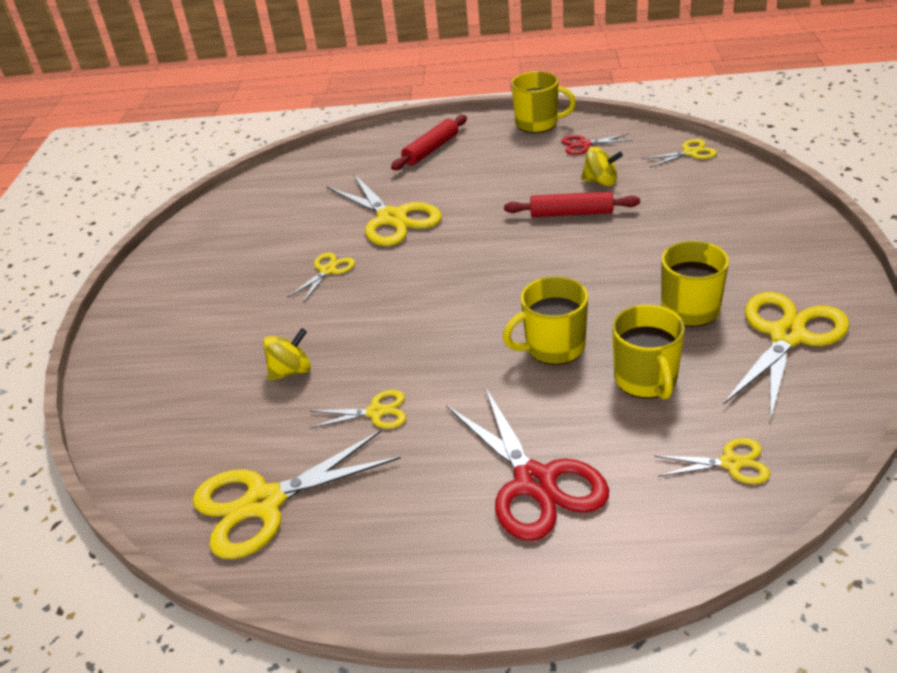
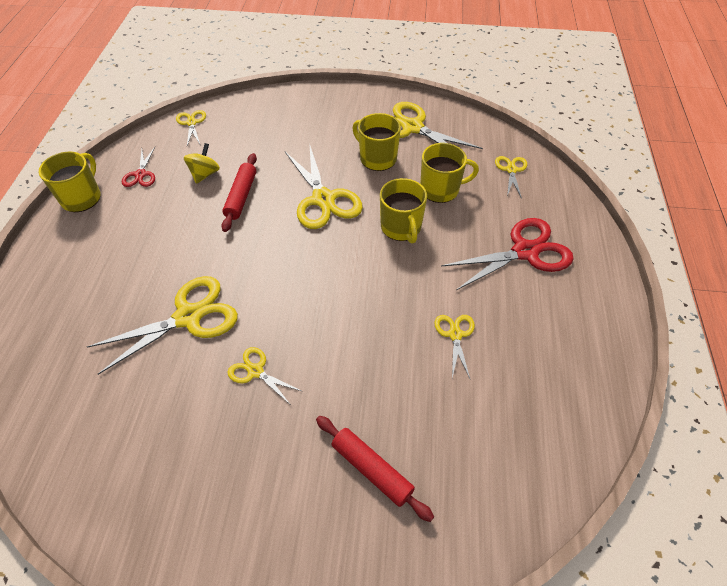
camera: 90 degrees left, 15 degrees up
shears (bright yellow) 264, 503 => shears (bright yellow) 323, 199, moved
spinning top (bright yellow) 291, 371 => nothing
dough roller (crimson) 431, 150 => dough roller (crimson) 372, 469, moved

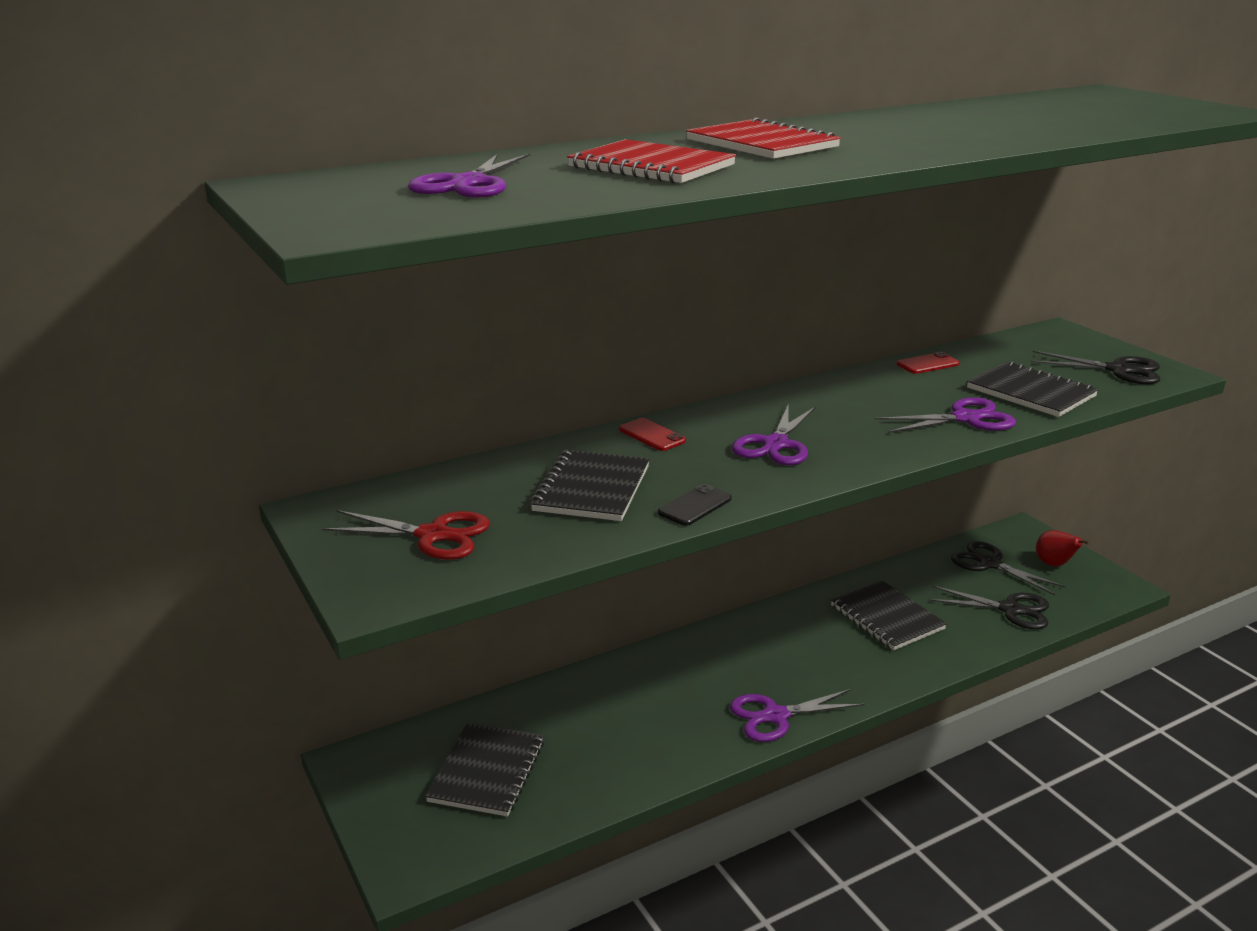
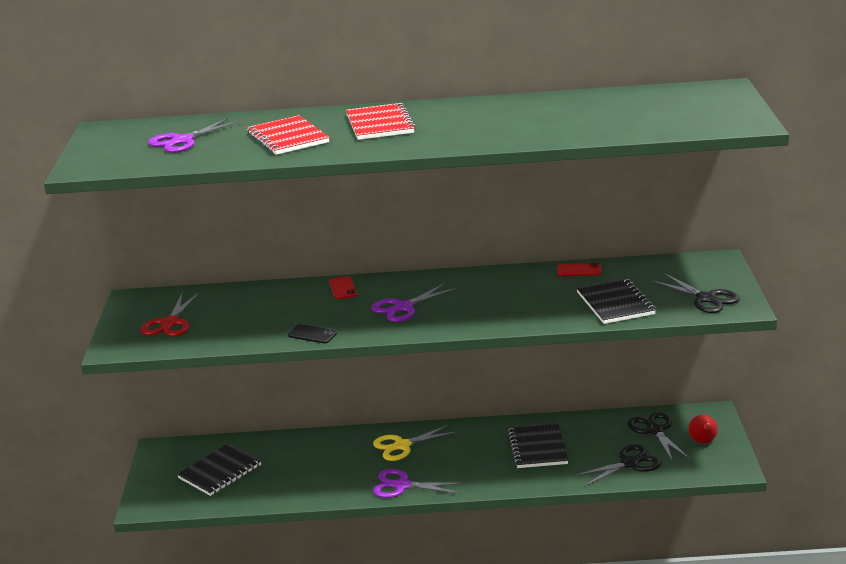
camera: 30 degrees right, 0 degrees up
shears (crimson) 433, 535 => shears (crimson) 170, 323, 60 degrees clockwise
notepad (black) 591, 488 => nothing
phone (black) 694, 506 => phone (black) 312, 334, 45 degrees clockwise
shears (violet) 965, 418 => nothing
shears (black) 1010, 610 => shears (black) 630, 463, 75 degrees counterclockwise
nothing => shears (bright yellow) 402, 446

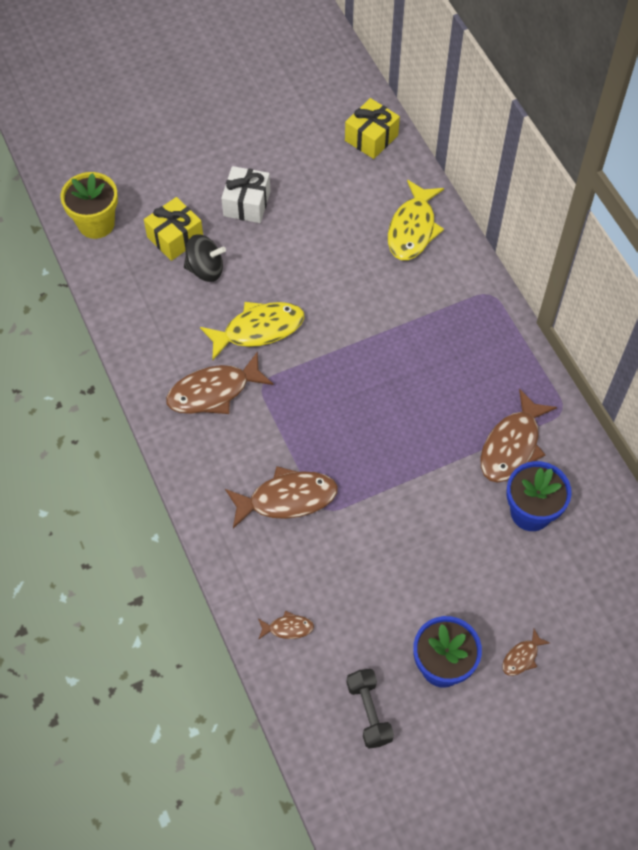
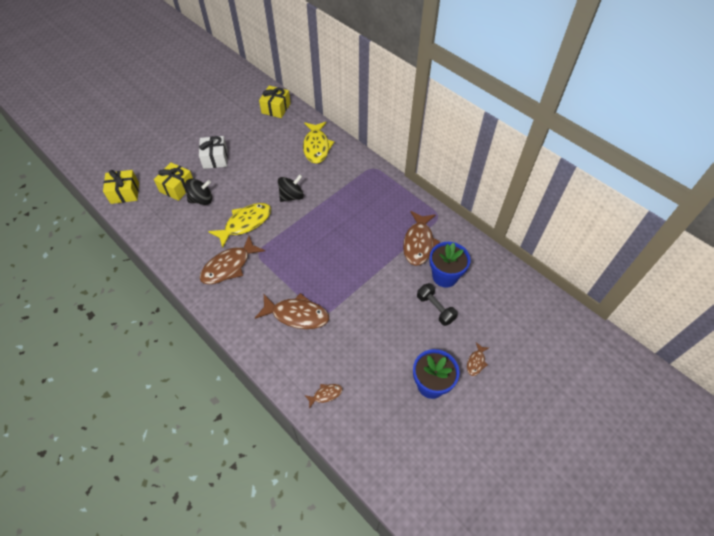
camera: 20 degrees left, 5 degrees down
flower pot (bright yellow) 96, 223 => wrapped gift (bright yellow) 125, 193
fish (brown) 287, 499 => fish (brown) 296, 315, 45 degrees clockwise
hand weight (black) 369, 712 => hand weight (black) 435, 308, moved
nothing => spinning top (black) 291, 196

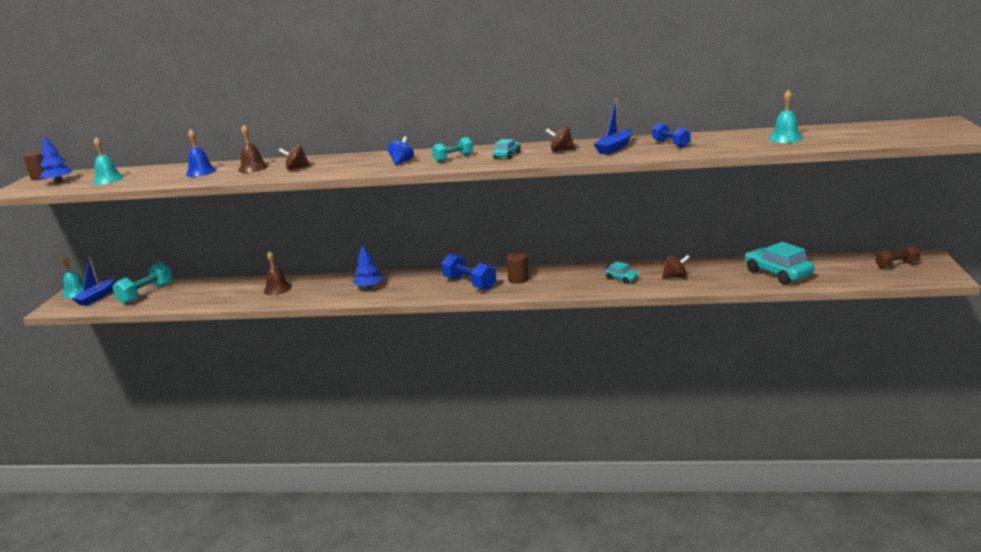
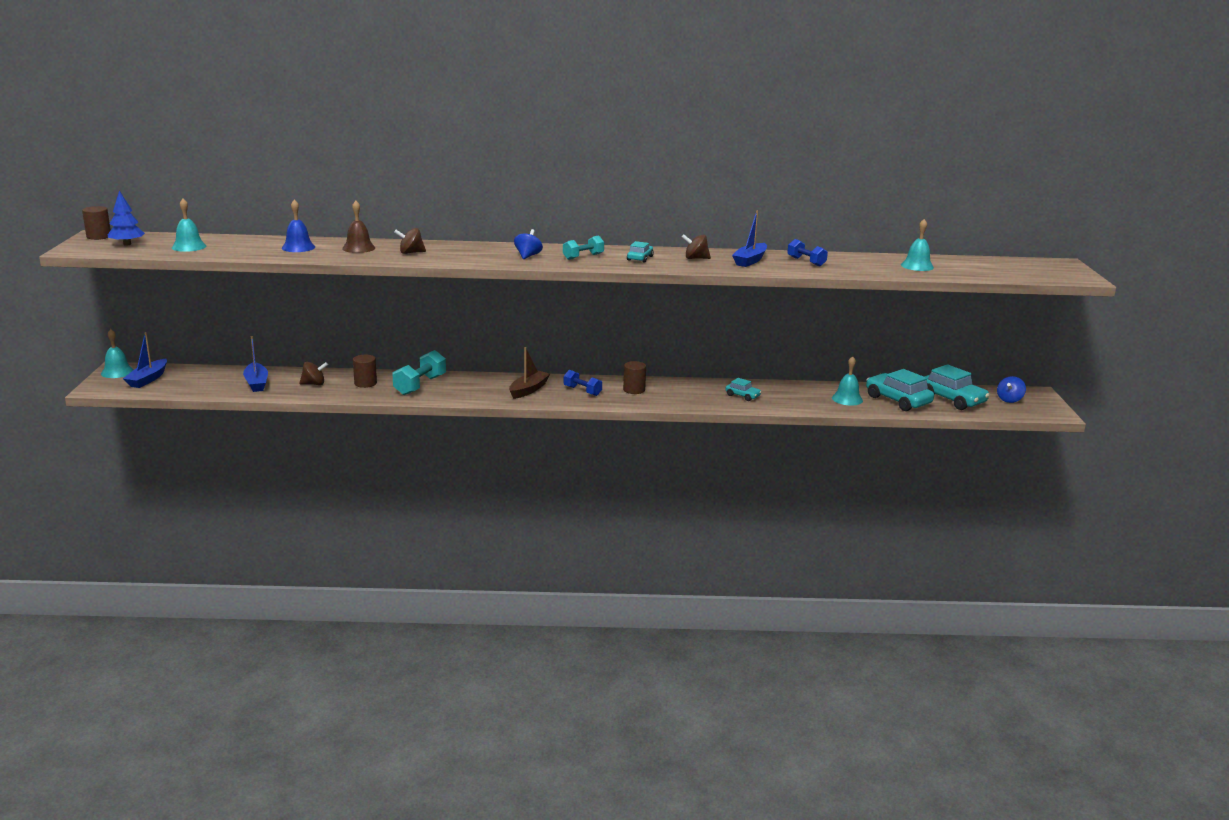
camera: 10 degrees left, 0 degrees up
hand weight (turquoise) 146, 294 => hand weight (turquoise) 420, 385, moved
hand bell (brown) 277, 289 => cylinder (brown) 365, 383
toy tree (royal blue) 369, 287 => nothing
hand weight (royal blue) 469, 283 => hand weight (royal blue) 582, 391, x0.63
spinning top (brown) 675, 276 => spinning top (brown) 314, 384, moved
hand weight (brown) 896, 265 => spinning top (royal blue) 1009, 400
nothing => sailboat (royal blue) 256, 383
nothing => sailboat (brown) 528, 390
nothing => hand bell (turquoise) 847, 399
nothing => toy car (turquoise) 952, 399

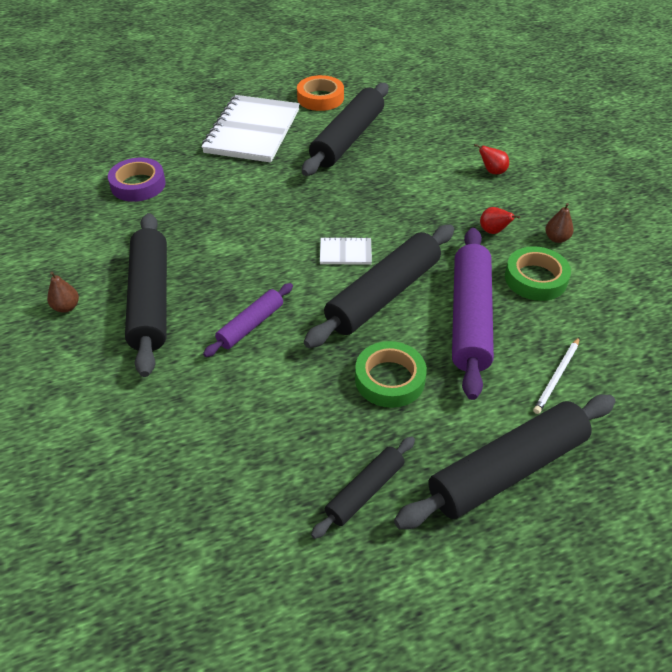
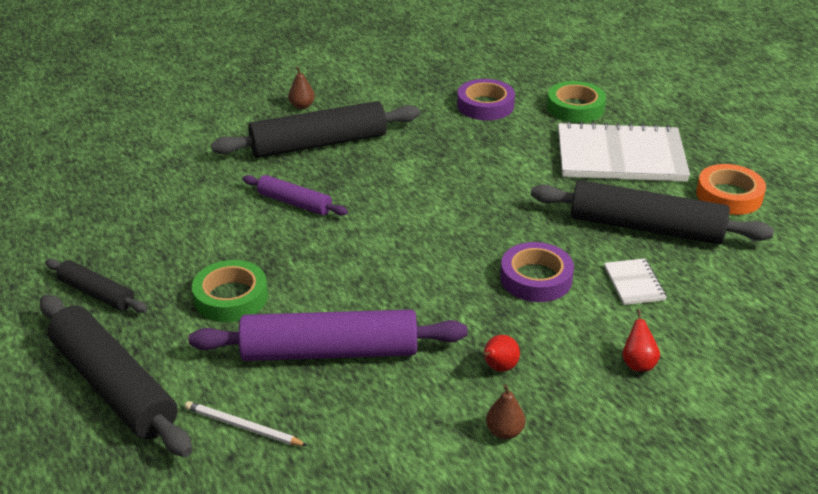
camera: 80 degrees right, 10 degrees down
dough roller (black) 383, 295 => nothing
notepad (snow-white) 345, 252 => notepad (snow-white) 634, 283, moved
roll of tape (green) 535, 279 => roll of tape (green) 575, 108, moved
nothing => roll of tape (violet) 536, 278

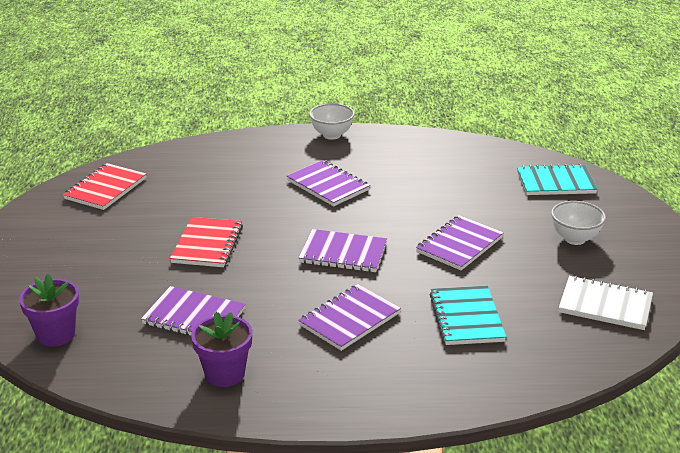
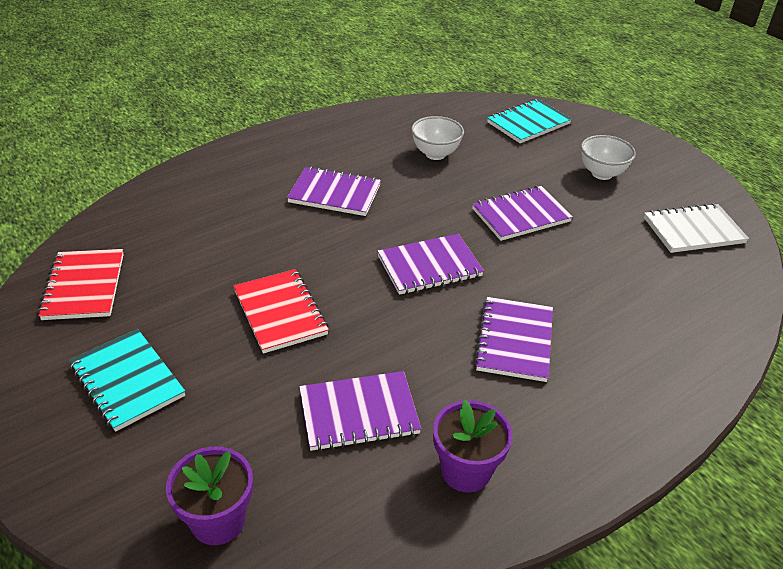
camera: 35 degrees left, 10 degrees up
serving bowl (snow-white) 331, 135 => serving bowl (snow-white) 435, 154, moved
notepad (violet) 459, 245 => notepad (violet) 521, 215, 60 degrees clockwise
notepad (turquoise) 466, 318 => notepad (turquoise) 127, 381, moved

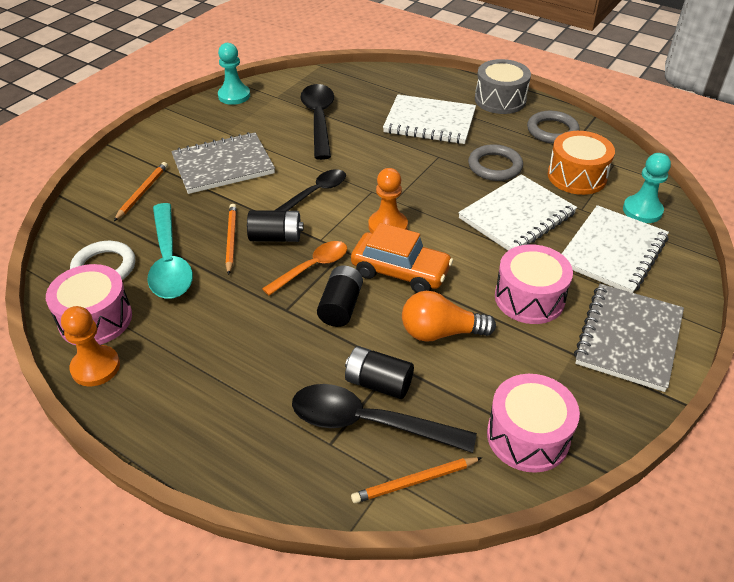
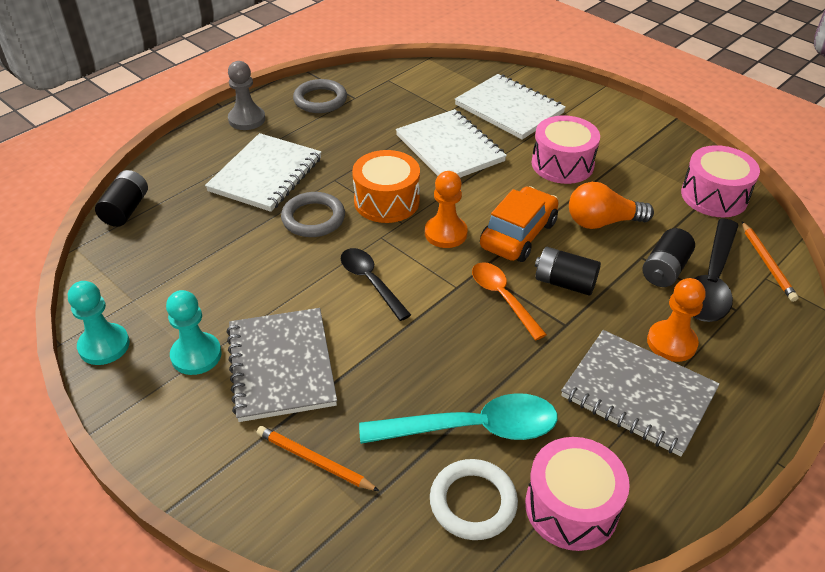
camera: 80 degrees left, 0 degrees up
chess pawn (orange) 95, 367 => chess pawn (orange) 671, 342, moved
lead pencil (orange) 231, 240 => nothing
battery (black) 276, 237 => battery (black) 126, 210, moved
tablespoon (black) 319, 120 => nothing
light bulb (orange) 440, 332 => light bulb (orange) 602, 222, 75 degrees clockwise
ring (grey) 495, 166 => ring (grey) 313, 218, moved
drum (grey) 500, 100 => chess pawn (grey) 247, 119
drum (orange) 577, 176 => drum (orange) 386, 201, moved
notepad (grey) 628, 338 => notepad (grey) 638, 394, moved
chess pawn (turquoise) 642, 210 => chess pawn (turquoise) 196, 355, moved

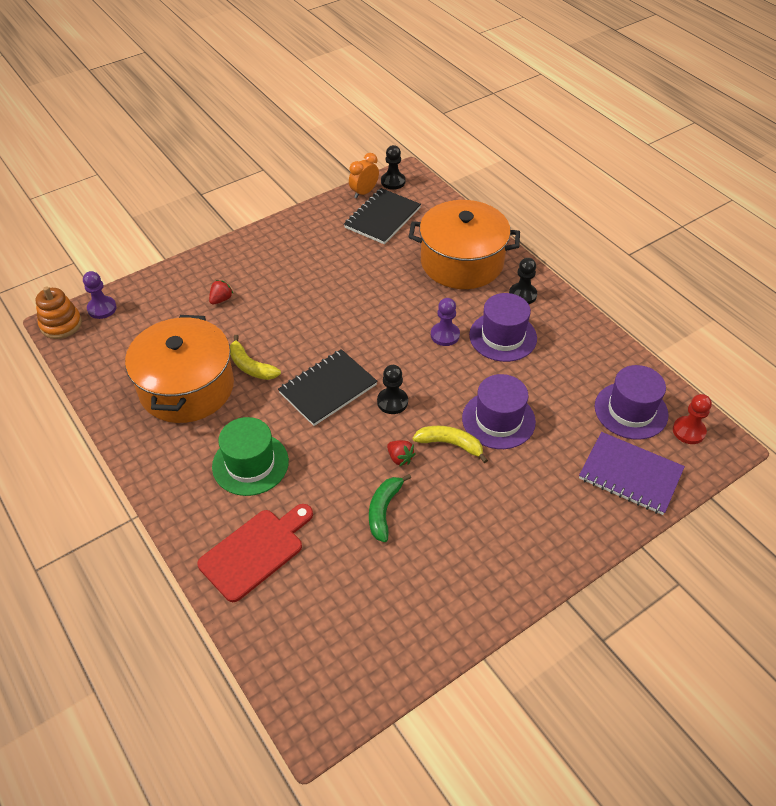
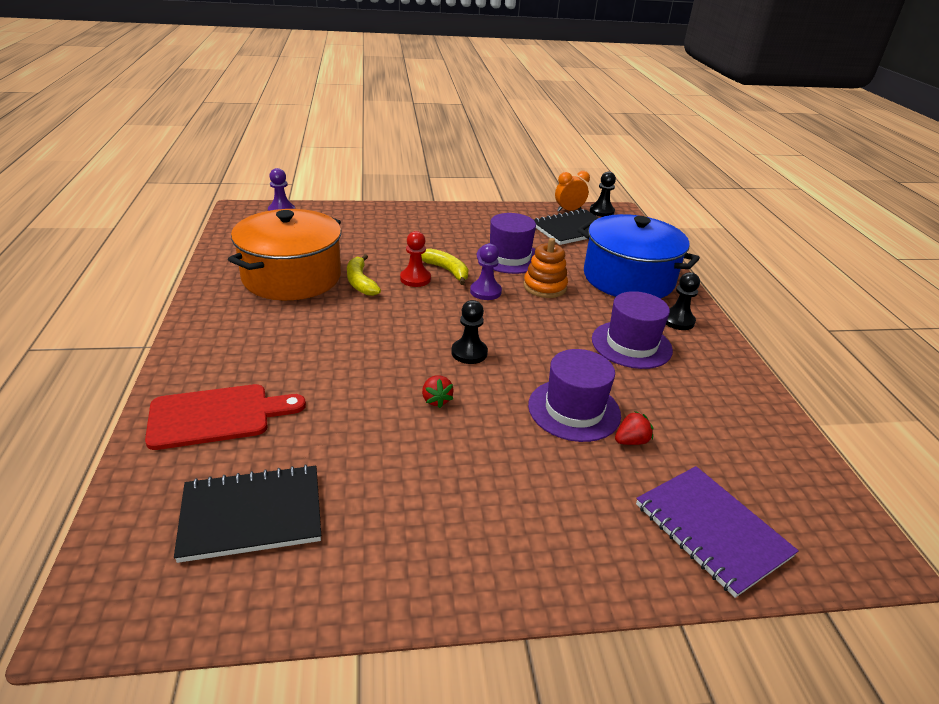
camera: 25 degrees right, 15 degrees down
stacking rings (orange) 61, 324 => stacking rings (orange) 544, 287, moved
toy strawberry (crimson) 221, 299 => toy strawberry (crimson) 631, 441, moved
hat (green) 250, 464 => nothing
notepad (black) 328, 389 => notepad (black) 252, 515, moved
banana (green) 384, 510 => nothing
stockpot (orange) 462, 262 => stockpot (royal blue) 628, 278
banana (bright yellow) 450, 444 => banana (bright yellow) 447, 271, moved
chess pawn (violet) 445, 335 => chess pawn (violet) 485, 291, moved
hat (violet) 631, 410 => hat (violet) 509, 257, moved
chess pawn (crimson) 688, 431 => chess pawn (crimson) 415, 279, moved

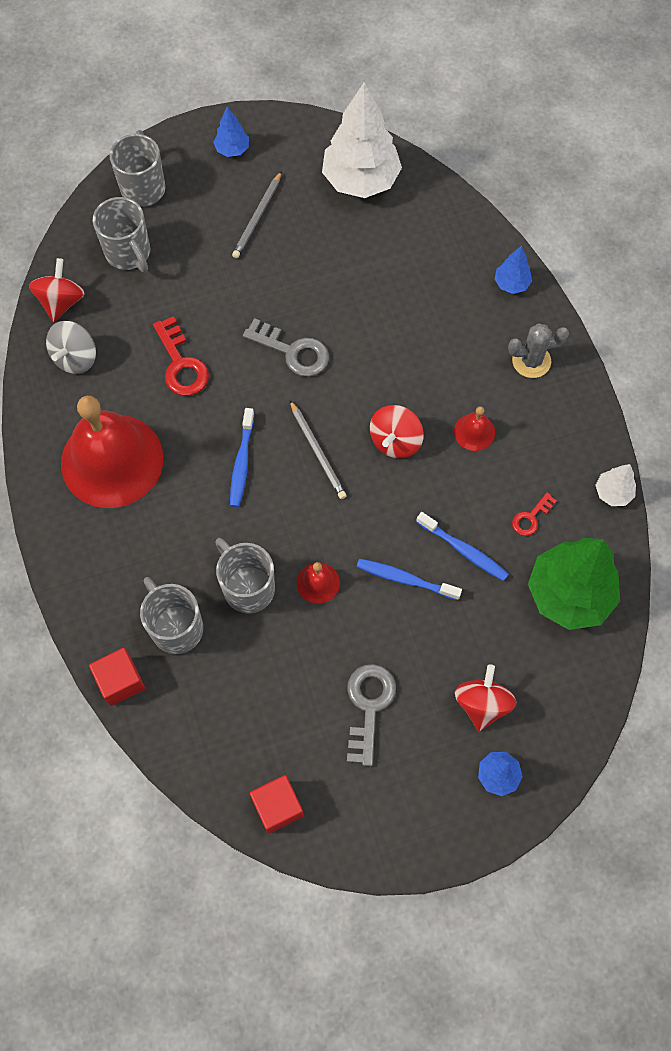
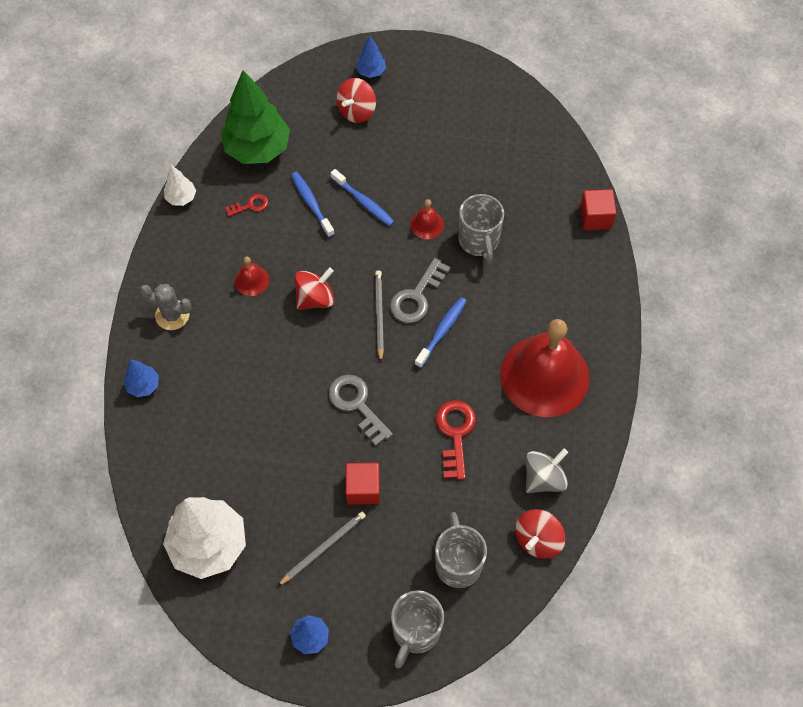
camera: 155 degrees left, 5 degrees down
coffee mug (grey) 176, 627 => nothing
solid cube (crimson) 277, 807 => solid cube (crimson) 363, 489, moved
door key (grey) 368, 706 => door key (grey) 416, 297, moved

